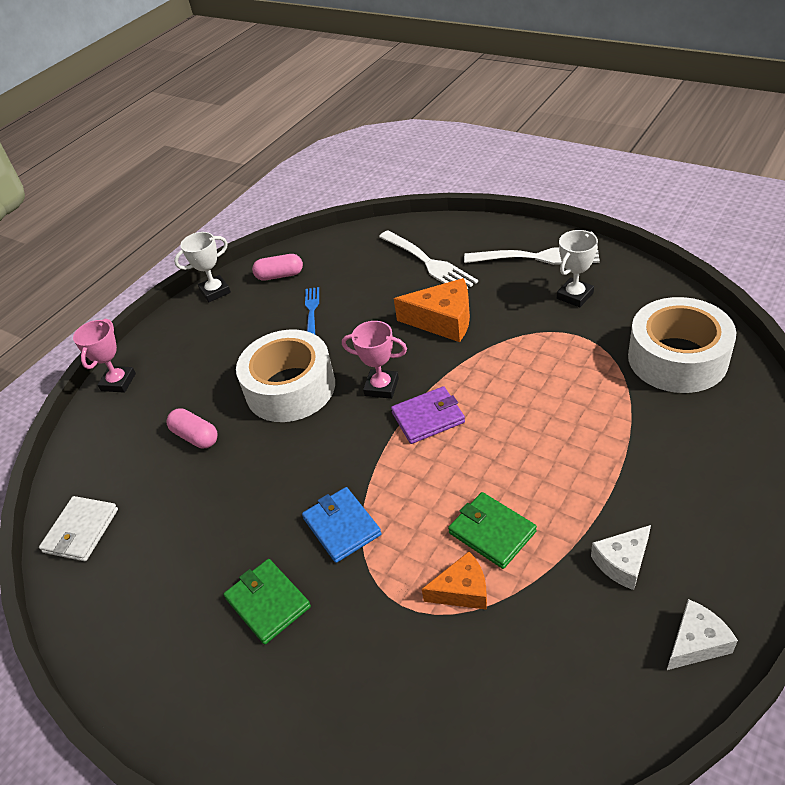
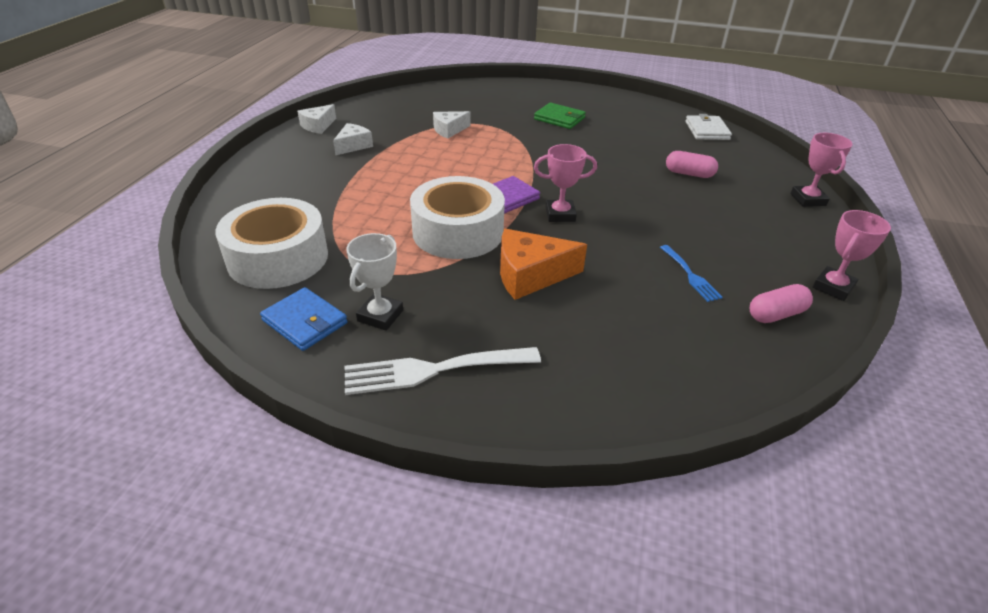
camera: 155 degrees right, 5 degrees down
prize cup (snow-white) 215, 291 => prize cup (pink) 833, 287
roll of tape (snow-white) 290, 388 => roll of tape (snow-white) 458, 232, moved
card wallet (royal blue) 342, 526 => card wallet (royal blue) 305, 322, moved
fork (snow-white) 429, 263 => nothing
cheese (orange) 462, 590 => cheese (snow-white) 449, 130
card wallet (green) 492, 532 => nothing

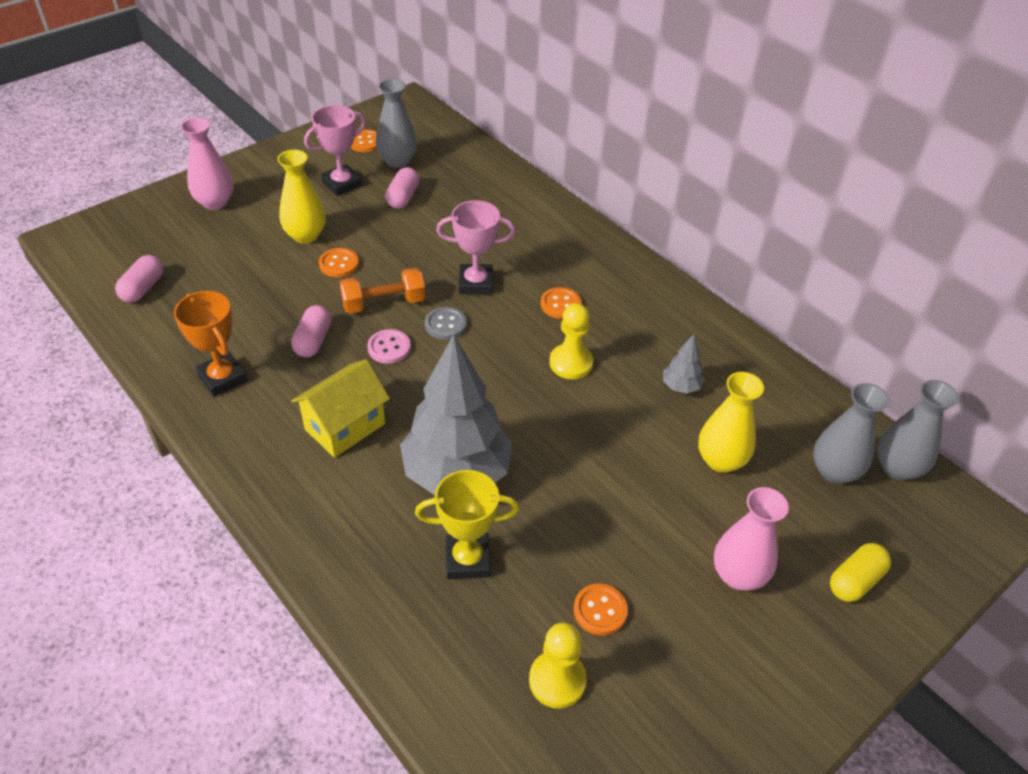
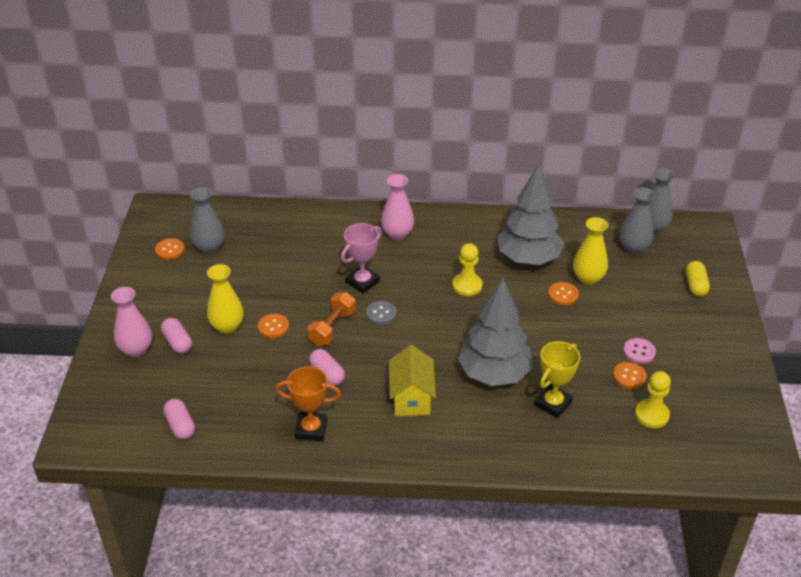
camera: 45 degrees left, 5 degrees down
prize cup (pink) 342, 184 => nothing
shirt button (pink) 389, 348 => shirt button (pink) 639, 352, moved
pill shape (pink) 403, 197 => pill shape (pink) 177, 342, moved
shirt button (orange) 560, 304 => shirt button (orange) 563, 294, moved
toy tree (grey) 680, 386 => toy tree (grey) 528, 259, x2.39
flower vase (pink) 738, 575 => flower vase (pink) 397, 234, moved

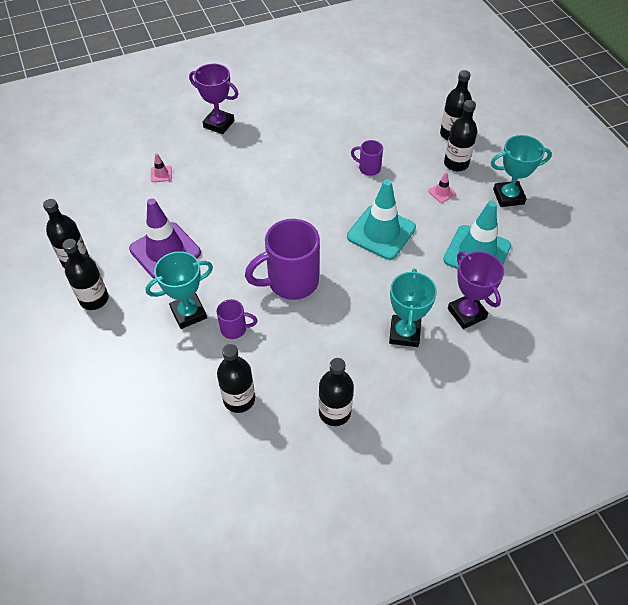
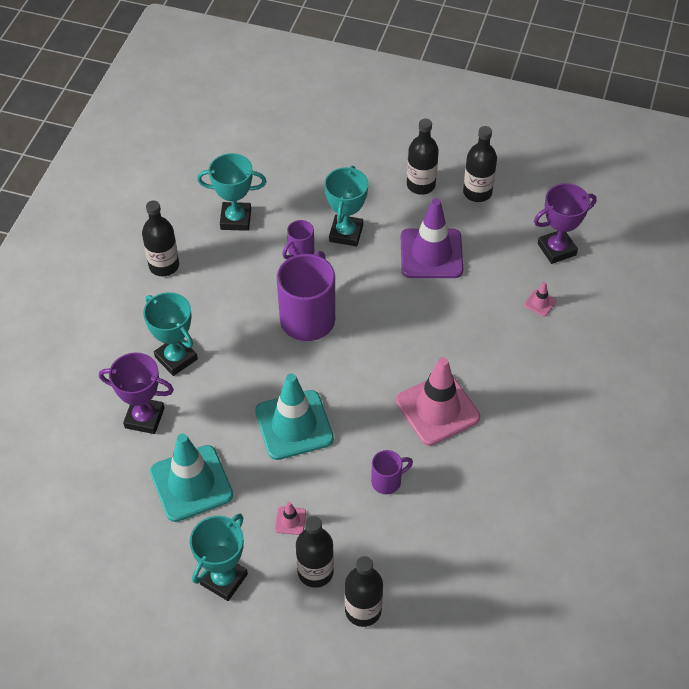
camera: 130 degrees right, 0 degrees up
prize cup (violet) 219, 124 => prize cup (violet) 556, 249, moved
drink bottle (black) 239, 399 => prize cup (turquoise) 236, 219
nothing => traffic cone (pink) 437, 409

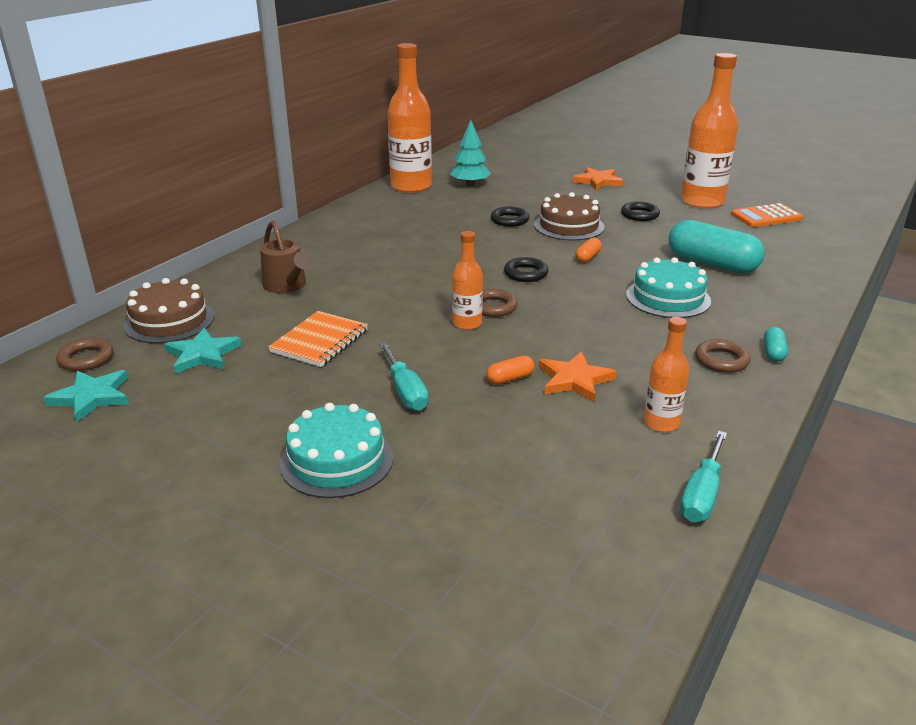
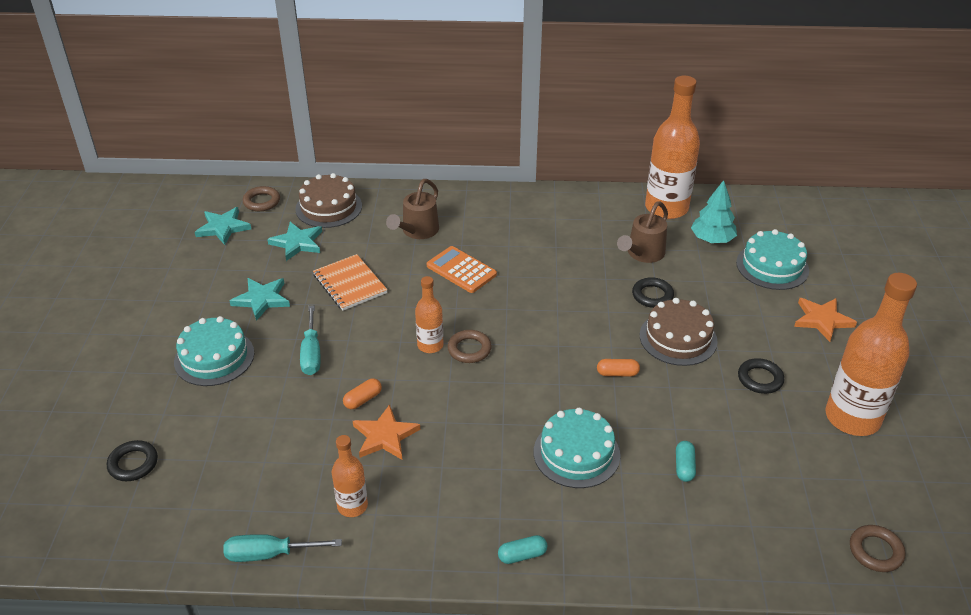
camera: 60 degrees right, 10 degrees up
notepad (orange) 319, 341 => notepad (orange) 350, 284, 60 degrees clockwise
flat screwdriver (turquoise) 405, 391 => flat screwdriver (turquoise) 311, 353, 45 degrees counterclockwise
pill shape (orange) 510, 378 => pill shape (orange) 363, 399, 75 degrees counterclockwise
ring (black) 525, 273 => ring (black) 133, 464, moved
pill shape (turquoise) 712, 264 => pill shape (turquoise) 684, 467, x0.43
ring (brown) 721, 360 => ring (brown) 875, 551, moved
pocket calculator (orange) 766, 217 => pocket calculator (orange) 461, 270, moved
nothing => star shape (turquoise) 262, 299
nothing => watering can (brown) 643, 254
nothing => gateau (turquoise) 772, 266

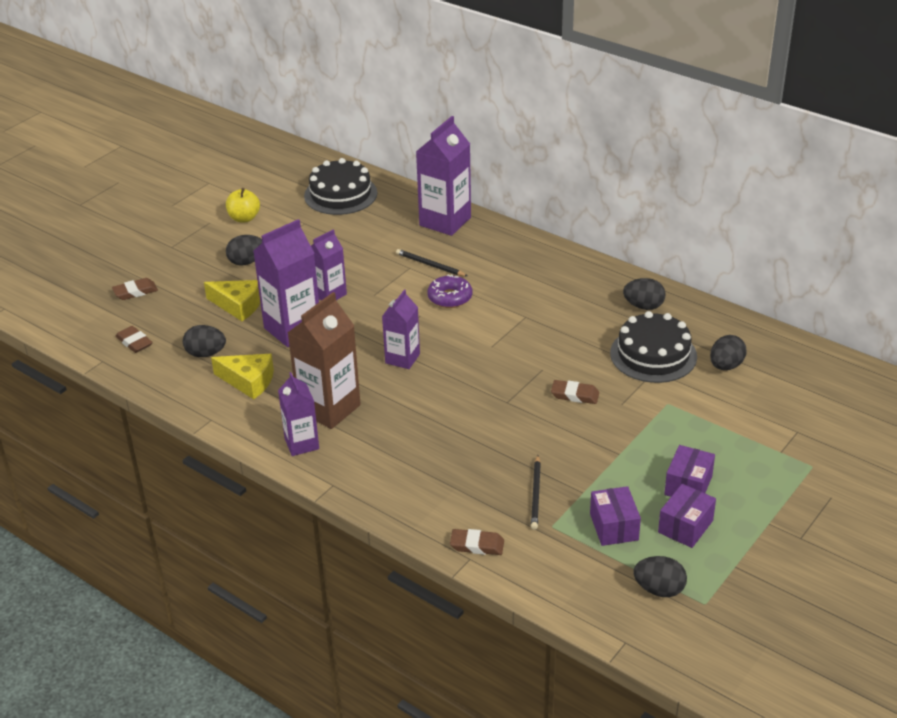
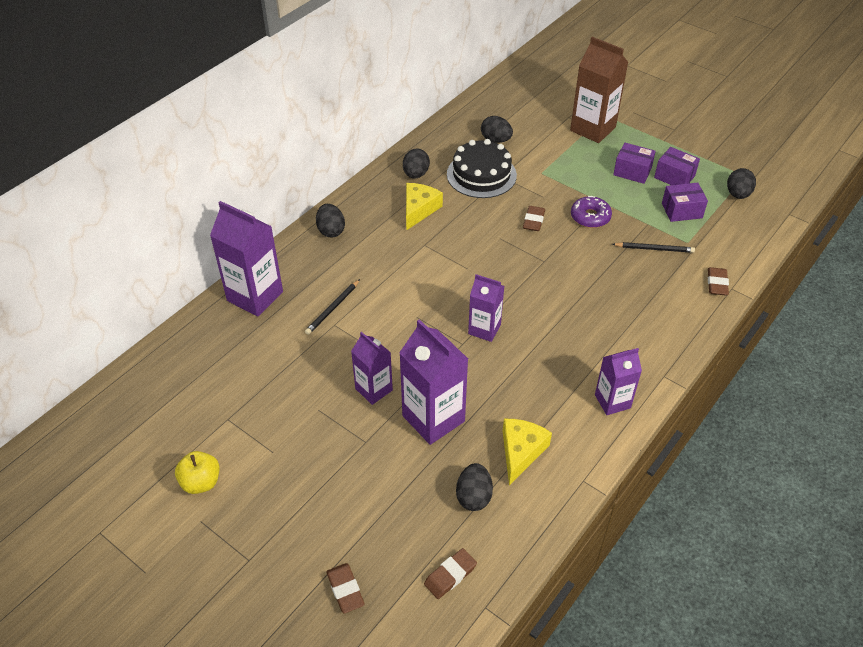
camera: 90 degrees left, 10 degrees up
cheese (bright yellow) 238, 305 => cheese (bright yellow) 419, 209, moved
egg (black) 246, 262 => egg (black) 331, 231, moved
juice carton (brown) 329, 408 => juice carton (brown) 593, 129, moved
gateau (black) 340, 194 => nothing
glazed donut (violet) 450, 297 => glazed donut (violet) 590, 217, moved

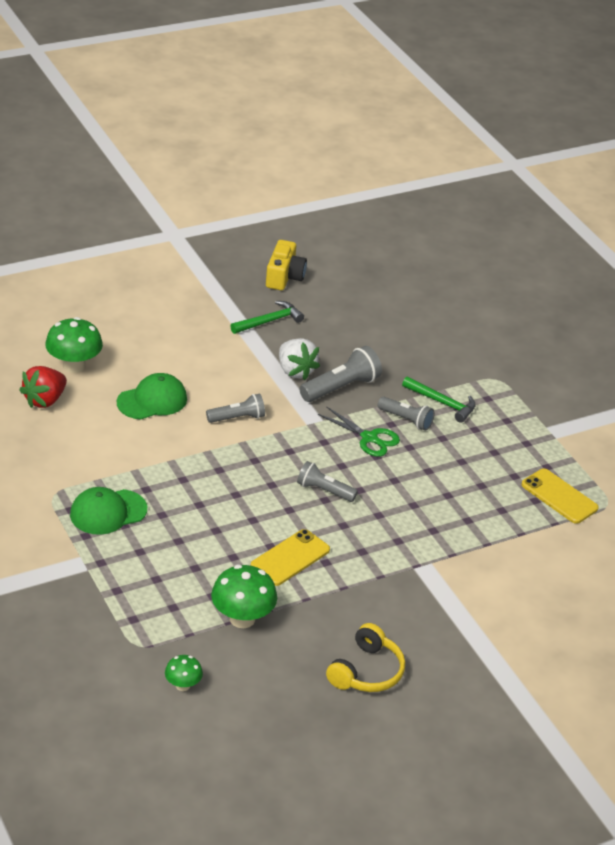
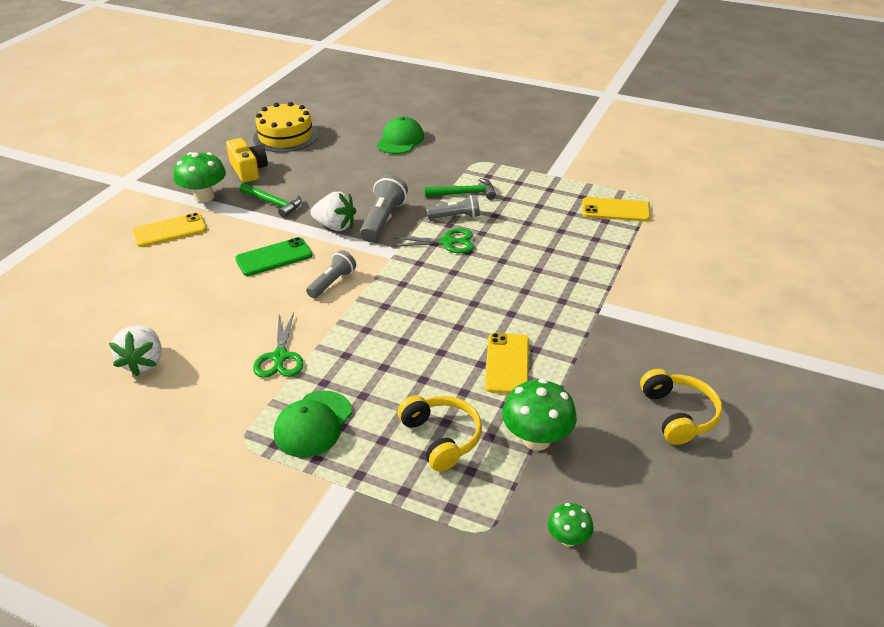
camera: 35 degrees left, 0 degrees up
toy strawberry (crimson) 44, 400 => toy strawberry (snow-white) 143, 362
toadstool (green) 74, 366 => toadstool (green) 204, 197, moved
cap (green) 152, 400 => cap (green) 400, 140, moved
claw hammer (green) 269, 321 => claw hammer (green) 273, 203, 105 degrees clockwise
torch (grey) 324, 490 => nothing
nothing => phone (bright yellow) 170, 231
nothing => phone (green) 274, 257
nothing => gateau (bright yellow) 285, 136
nothing => shears (green) 280, 357
nothing => headset (bright yellow) 441, 438

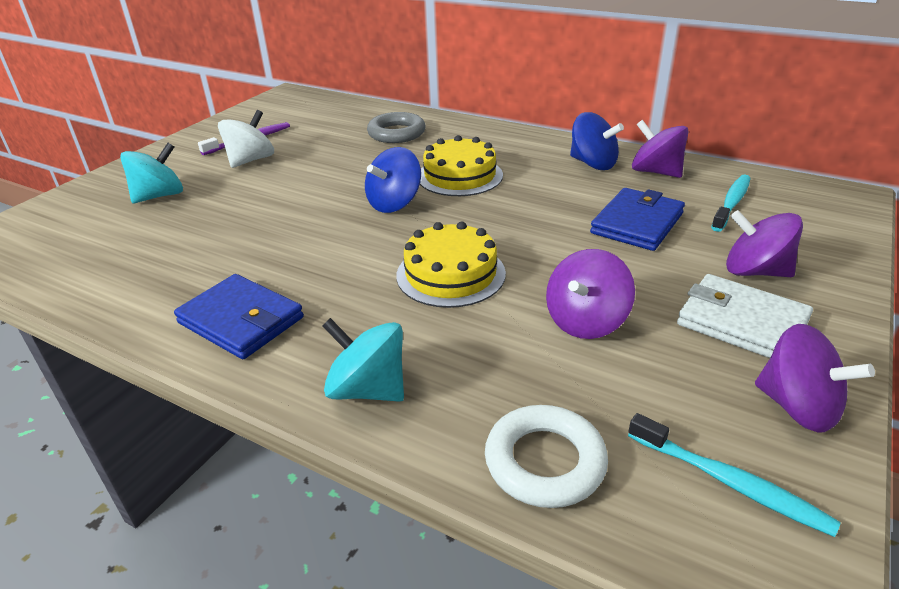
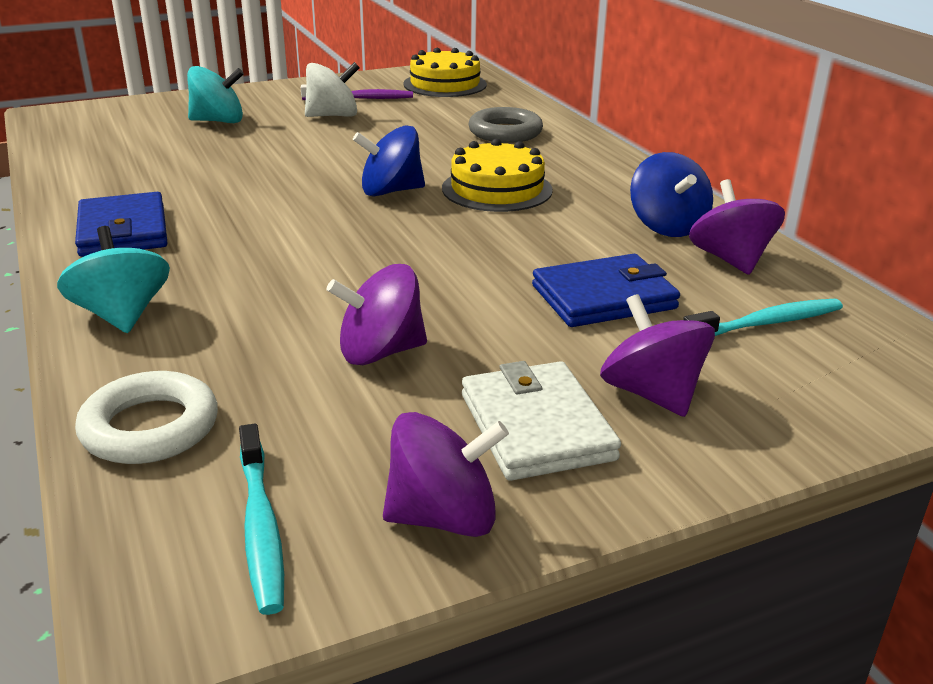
camera: 35 degrees right, 5 degrees down
gateau (bright yellow) 450, 274 => gateau (bright yellow) 445, 84, moved
spinning top (violet) 797, 407 => spinning top (violet) 443, 517, 90 degrees counterclockwise

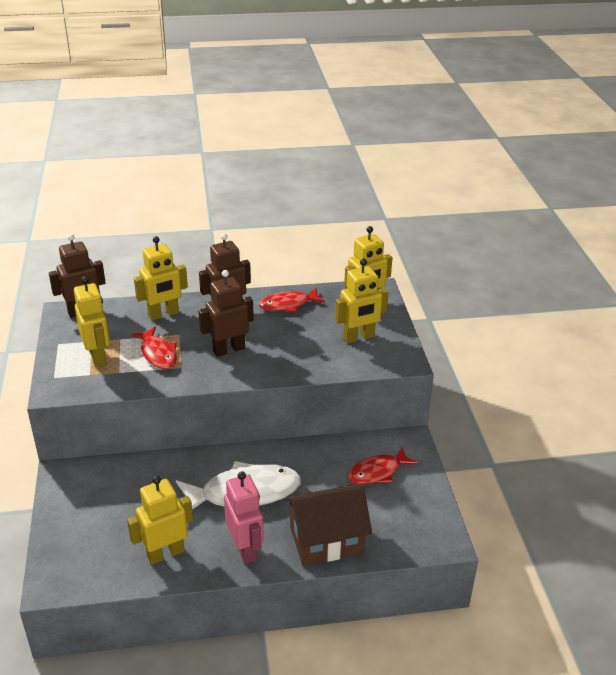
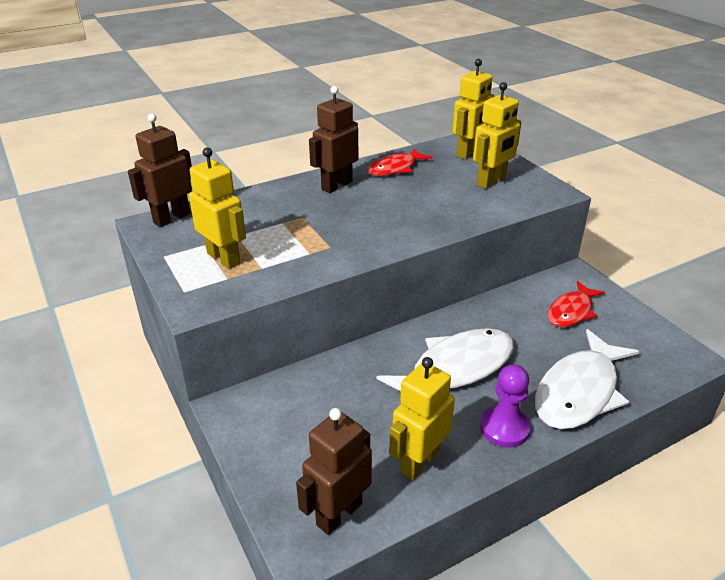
camera: 20 degrees left, 0 degrees up
fish (crimson) 158, 354 => nothing
robot (bright yellow) 163, 314 => nothing
robot (brown) 228, 349 => robot (brown) 339, 514, moved
robot (pink) 245, 549 => chess pawn (violet) 504, 428
cottage (brown) 326, 540 => fish (snow-white) 579, 391

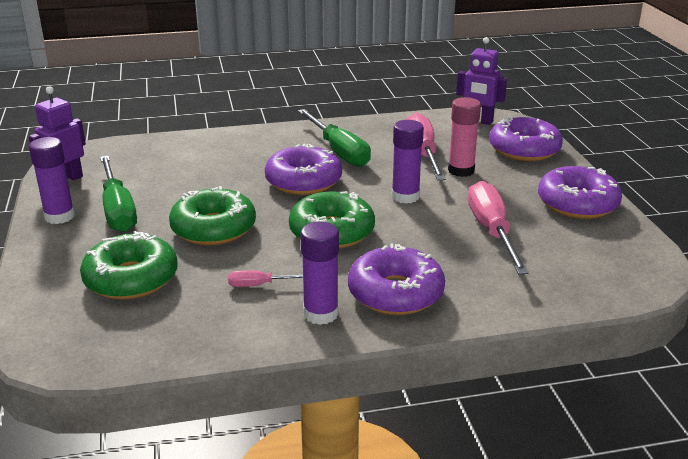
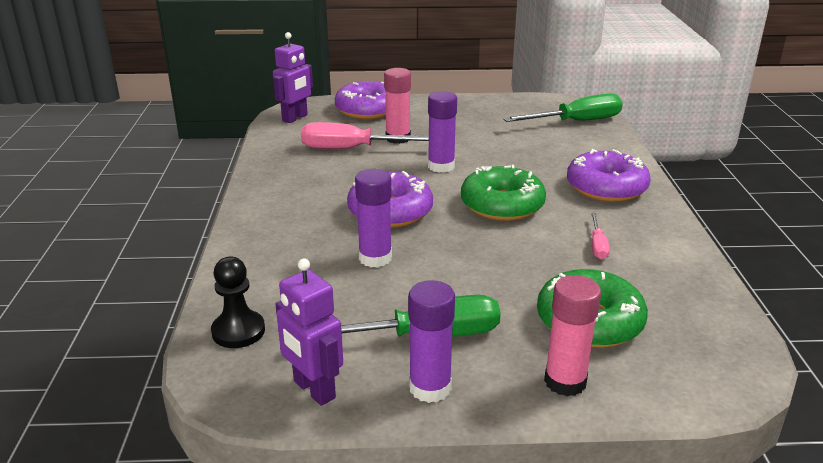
camera: 80 degrees left, 0 degrees up
glazed donut (green) 213, 228 => nothing
flat screwdriver (green) 339, 151 => flat screwdriver (green) 576, 122, moved
glue (violet) 321, 314 => glue (violet) 375, 258, moved
flat screwdriver (pink) 492, 231 => nothing
glazed donut (violet) 577, 203 => nothing
nothing => chess pawn (black) 238, 331
nothing => glue (pink) 565, 382

